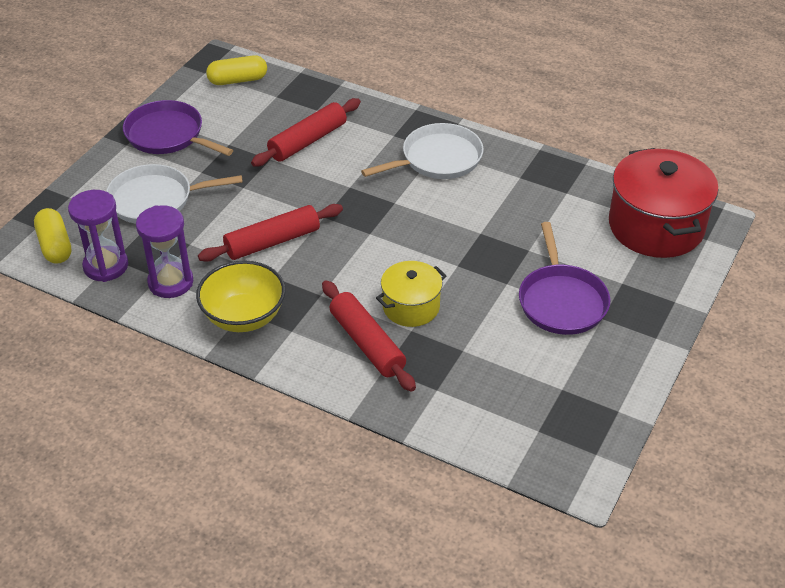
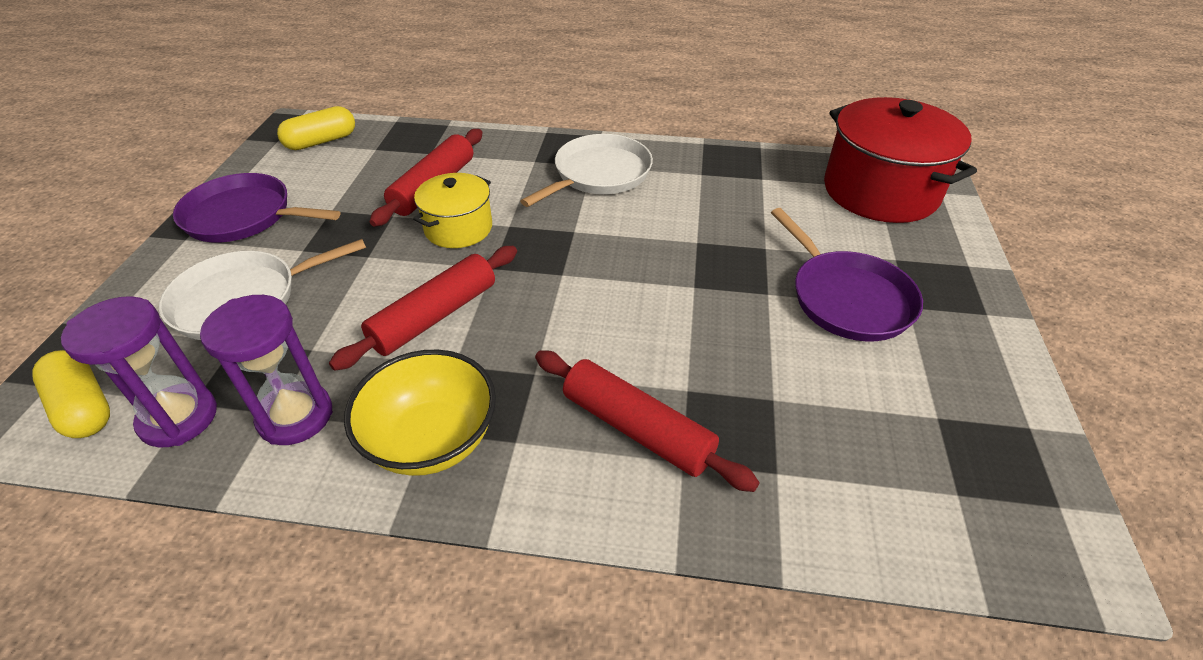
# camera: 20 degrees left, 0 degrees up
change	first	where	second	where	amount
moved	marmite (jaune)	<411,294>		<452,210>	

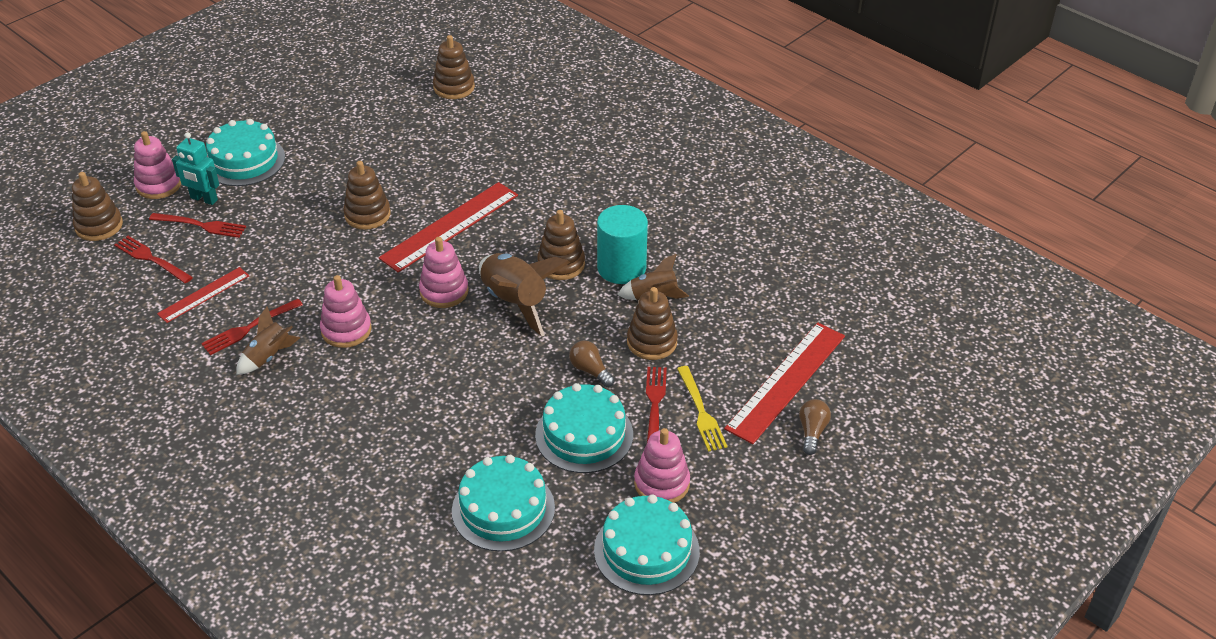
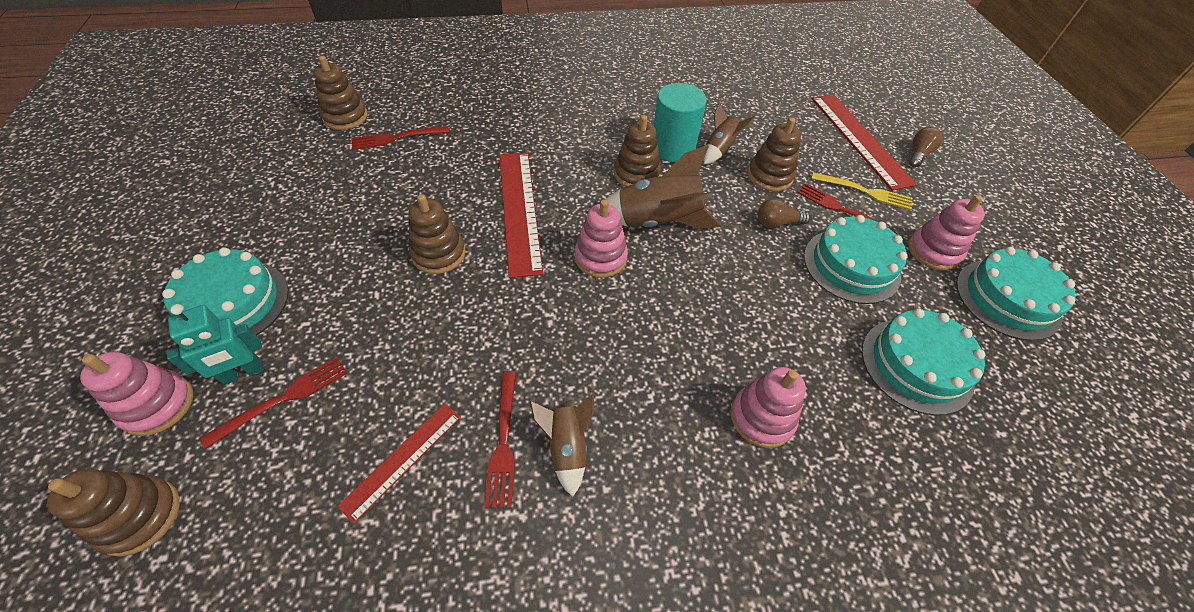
# camera: 55 degrees left, 10 degrees up
change	first	where	second	where	amount
moved	fourchette (rouge)	<153,259>		<400,138>	
turned	règle (rouge)	<203,295>		<399,463>	45 degrees clockwise
moved	jouet à empiler (rose)	<346,311>		<768,407>	
turned	ampoule (marron)	<815,427>		<926,147>	75 degrees clockwise

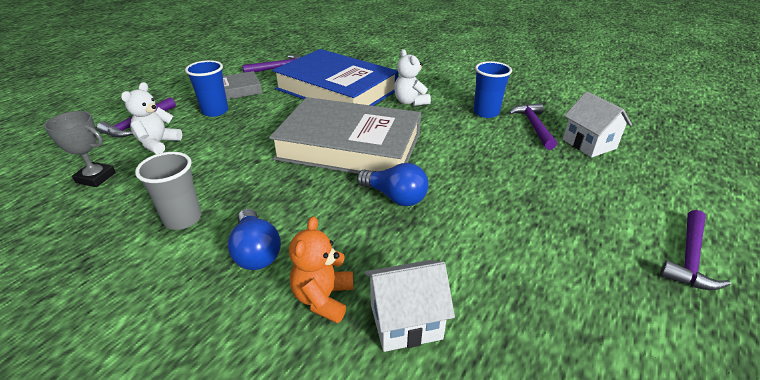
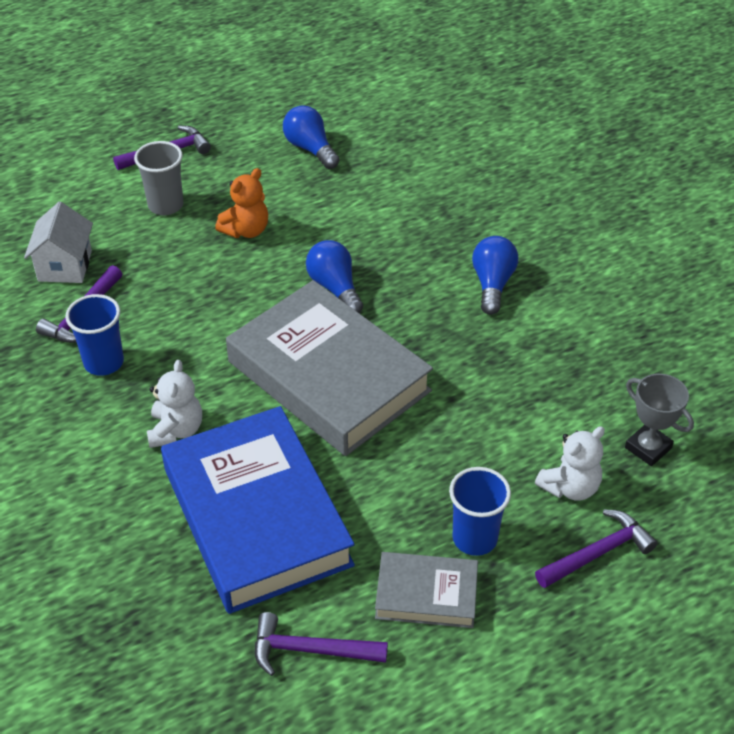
# camera: 150 degrees left, 10 degrees up
change	first	where	second	where	amount
moved	gobelet (gris)	<168,191>		<158,178>	
moved	ours en peluche (orange)	<321,269>		<241,203>	
removed	maison (blanc)	<410,306>			
added			ampoule (bleu)	<311,137>	

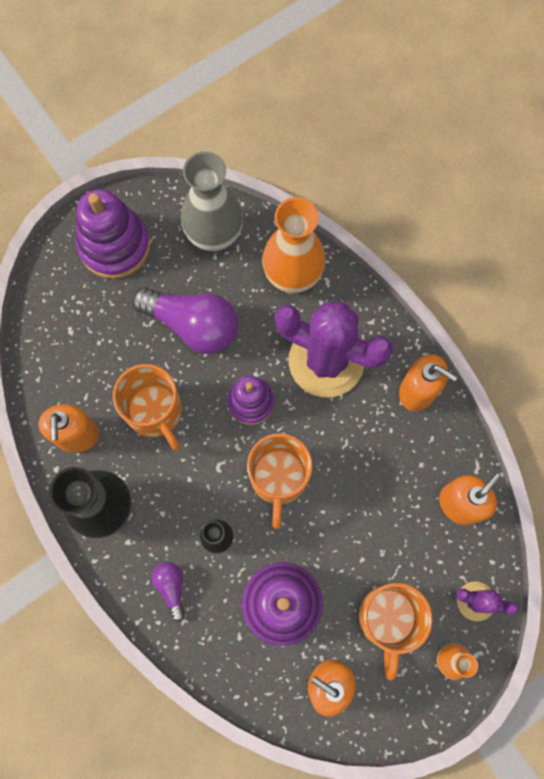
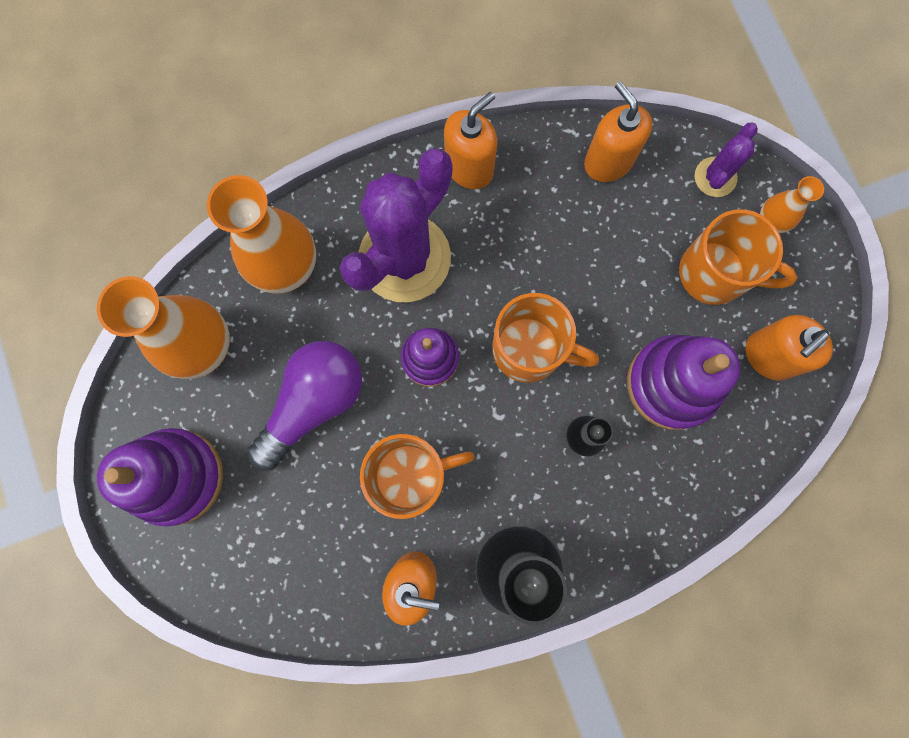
# camera: 75 degrees left, 5 degrees up
change	first	where	second	where	amount
recoloured	vase (gris)	<212,201>	vase (orange)	<163,327>	
removed	ampoule (violet)	<168,592>			

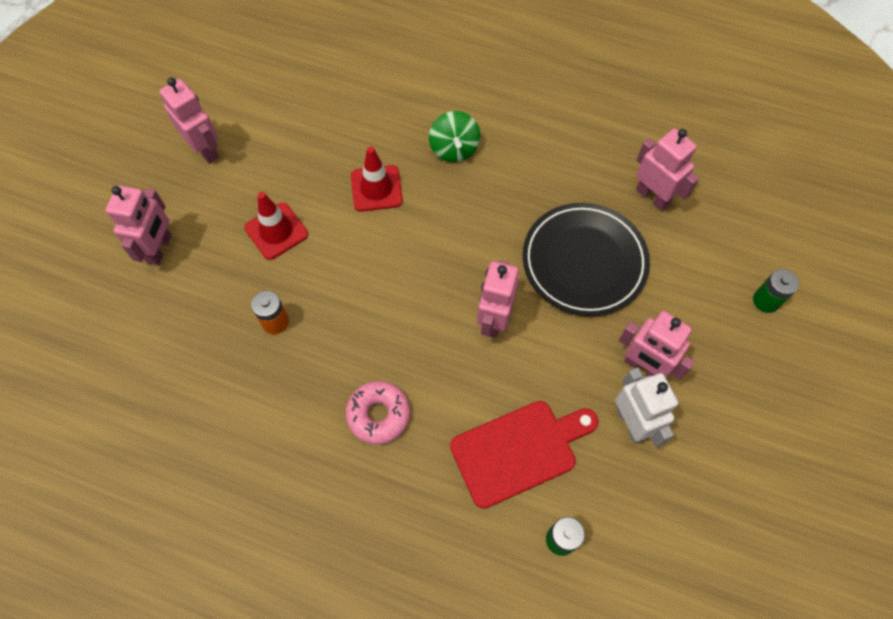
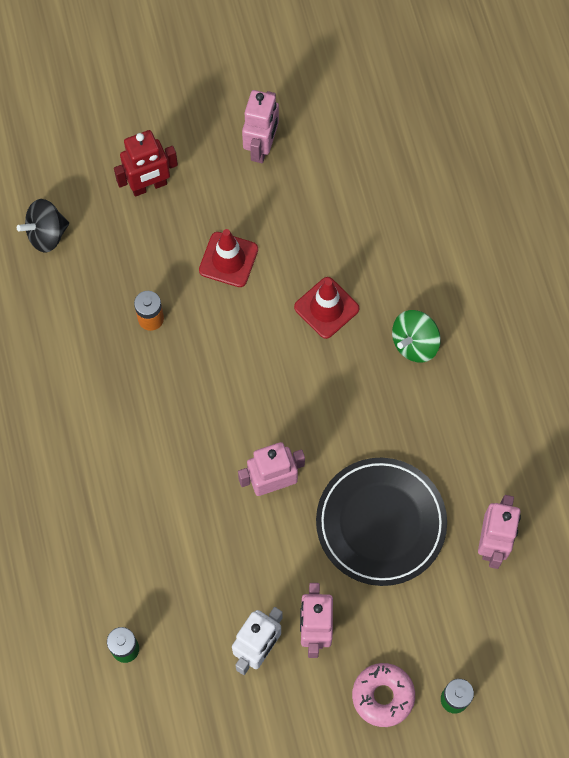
# camera: 55 degrees right, 5 degrees up
change	first	where	second	where	amount
recoloured	robot (rose)	<138,225>	robot (rouge)	<146,163>	
moved	beignet (rose)	<378,413>		<383,695>	
removed	planche à découper (rouge)	<524,455>			
added			toupie (noir)	<43,226>	

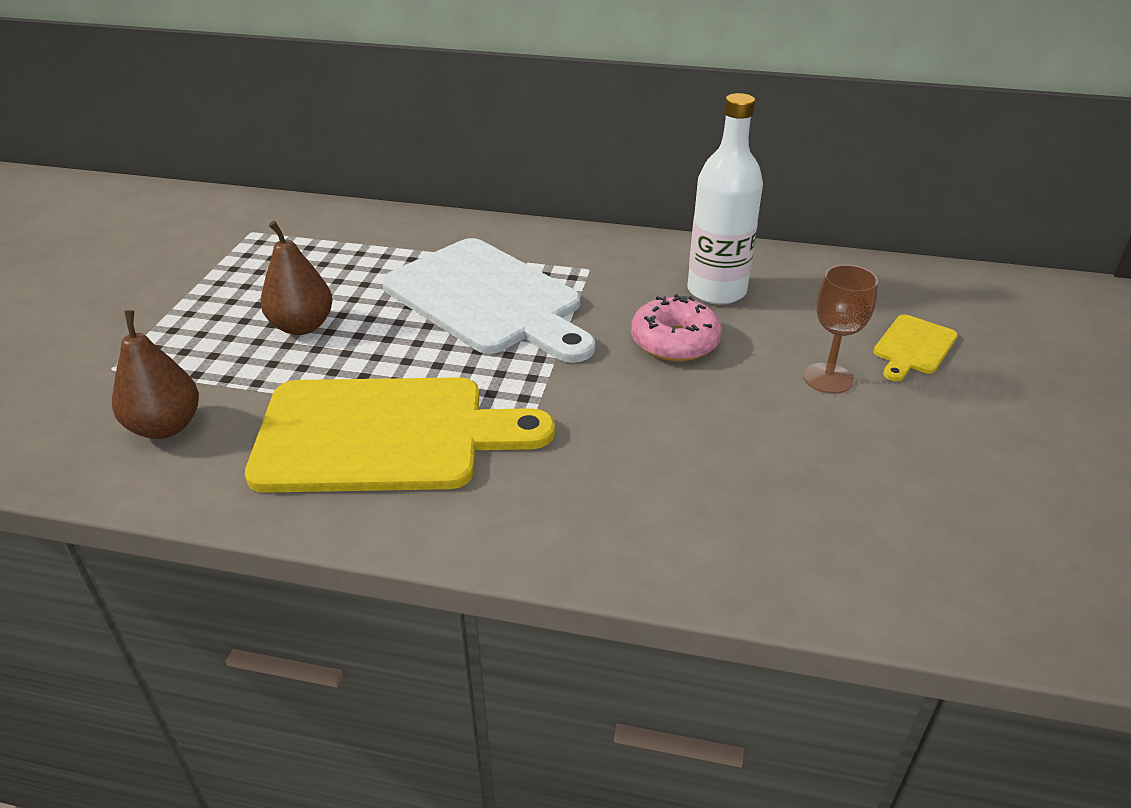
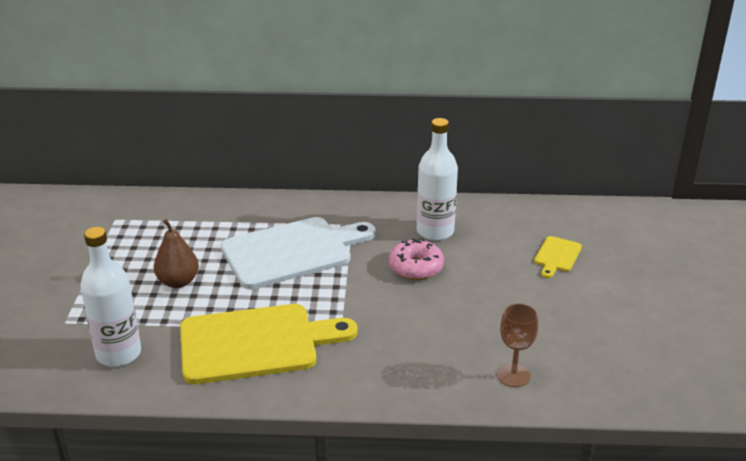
# camera: 10 degrees left, 5 degrees down
change	first	where	second	where	amount
turned	planche à découper (blanc)	<488,300>		<298,253>	60 degrees counterclockwise
moved	verre à pied (marron)	<840,329>		<517,345>	
replaced	poire (marron)	<155,374>	bouteille (blanc)	<110,297>	

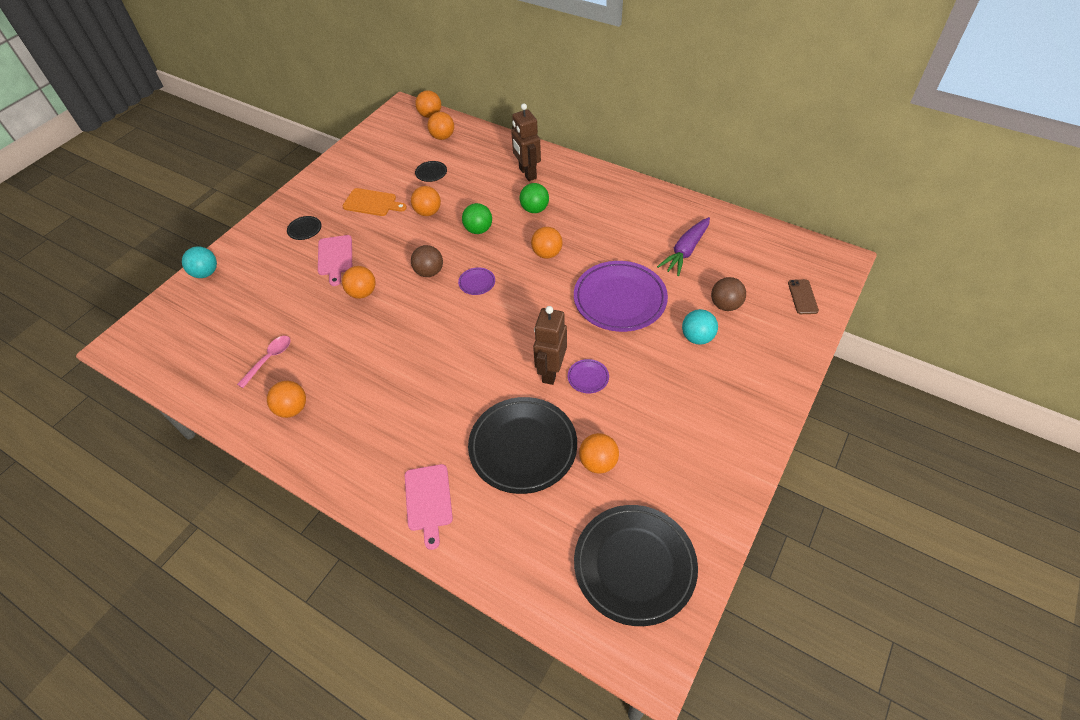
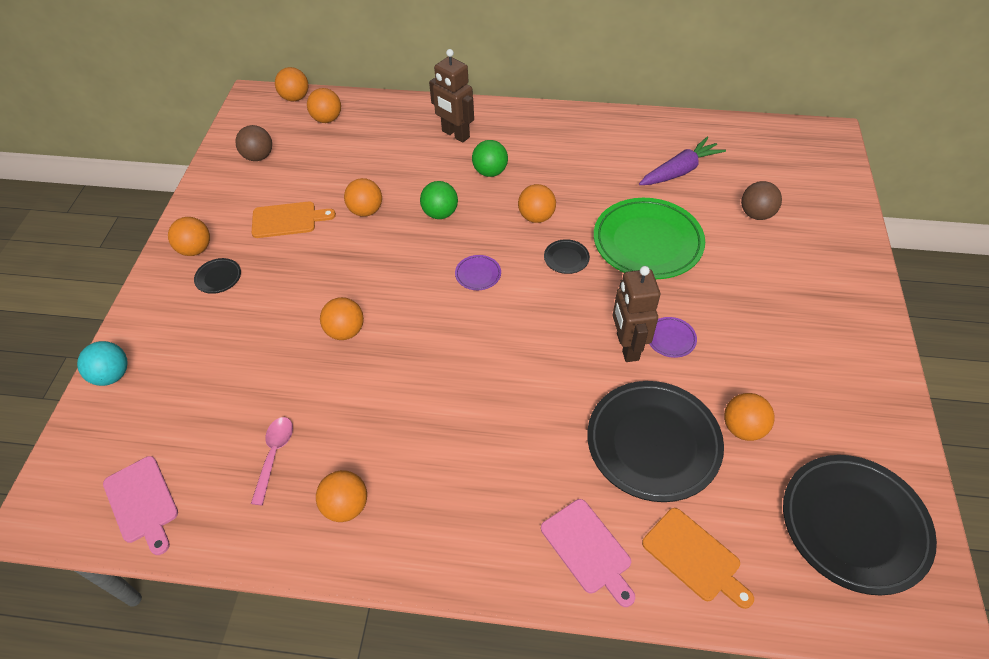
# camera: 25 degrees left, 0 degrees up
change	first	where	second	where	amount
moved	assiette (noir)	<431,171>		<567,256>	
turned	carotte (violet)	<683,246>		<682,161>	135 degrees counterclockwise
moved	planche à découper (rose)	<335,260>		<140,505>	
moved	balle (marron)	<427,261>		<253,143>	
recoloured	assiette (violet)	<621,296>	assiette (vert)	<649,238>	
removed	téléphone (marron)	<803,296>			
removed	balle (turquoise)	<700,327>			
added			balle (orange)	<189,236>	
added			planche à découper (orange)	<698,558>	

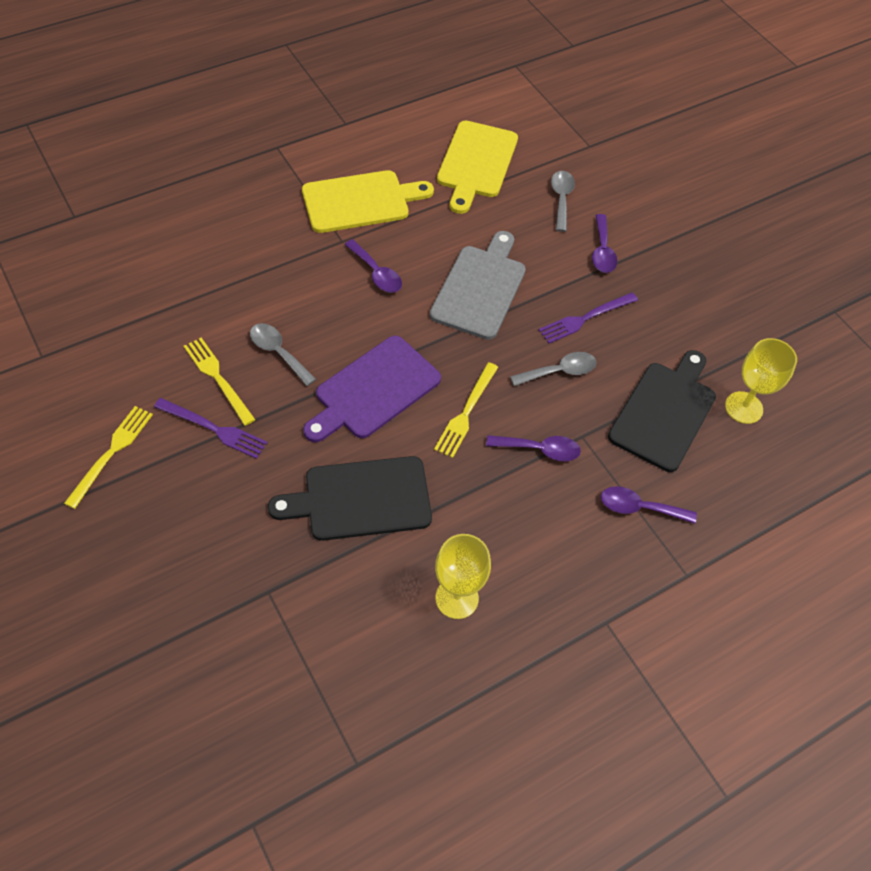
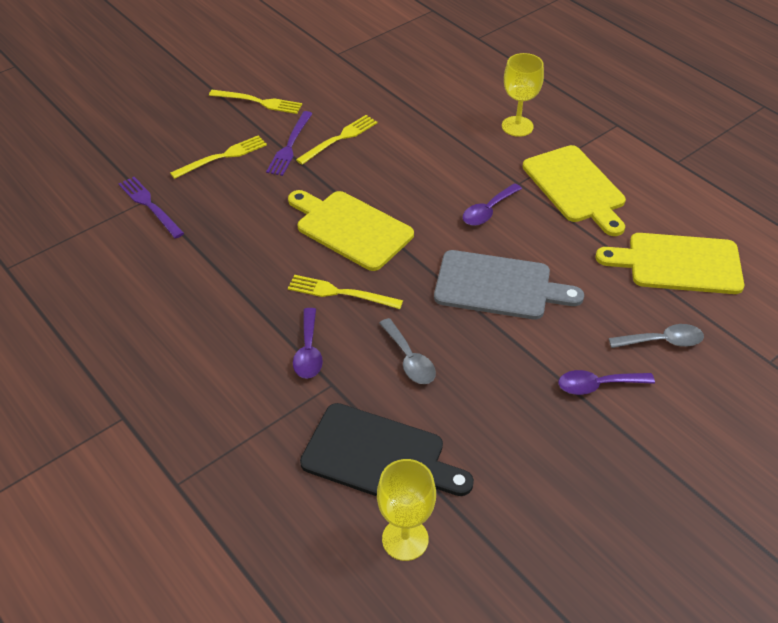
# camera: 85 degrees right, 10 degrees down
change	first	where	second	where	amount
moved	fourchette (violet)	<588,317>		<151,208>	
removed	cuillère (gris)	<283,354>			
recoloured	planche à découper (violet)	<372,389>	planche à découper (jaune)	<351,230>	
removed	planche à découper (noir)	<350,498>			
removed	cuillère (violet)	<649,505>			
moved	verre à pied (jaune)	<463,576>		<523,95>	
added			fourchette (jaune)	<218,157>	

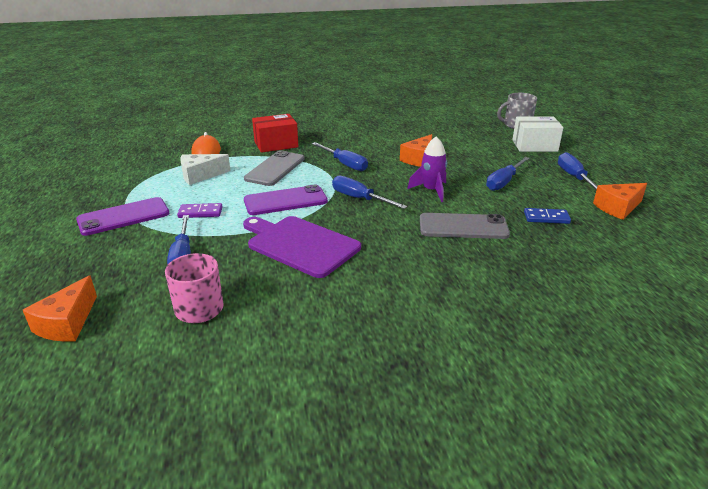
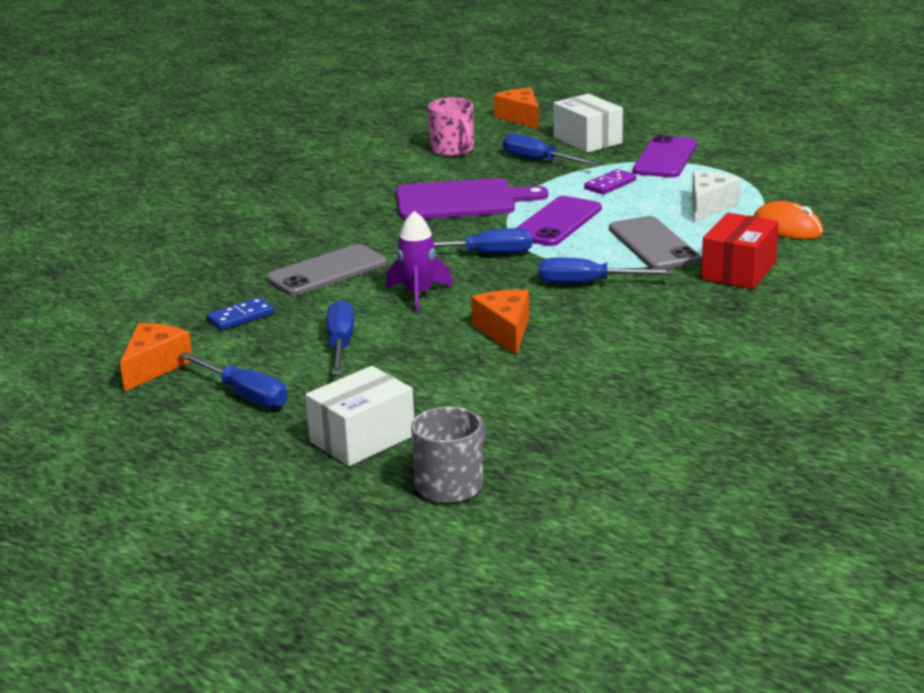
# camera: 140 degrees right, 5 degrees down
change	first	where	second	where	amount
added			boîte (blanc)	<588,123>	

